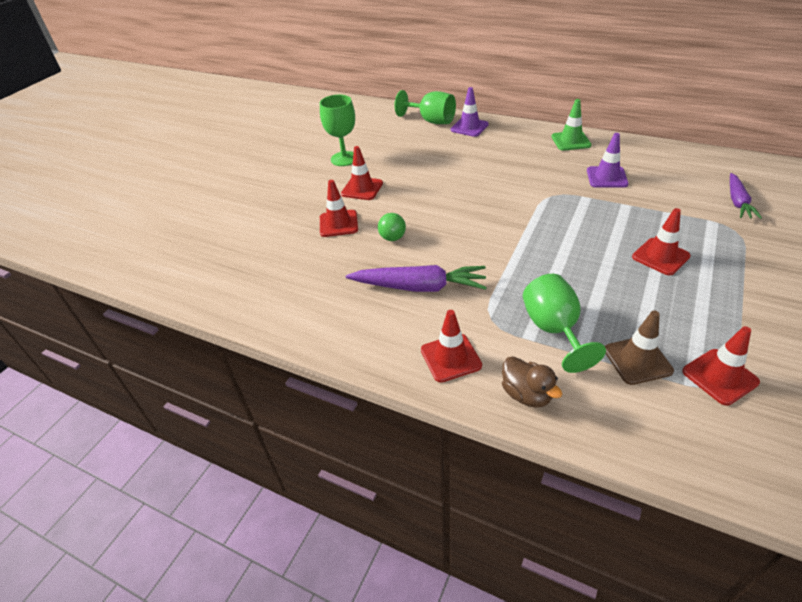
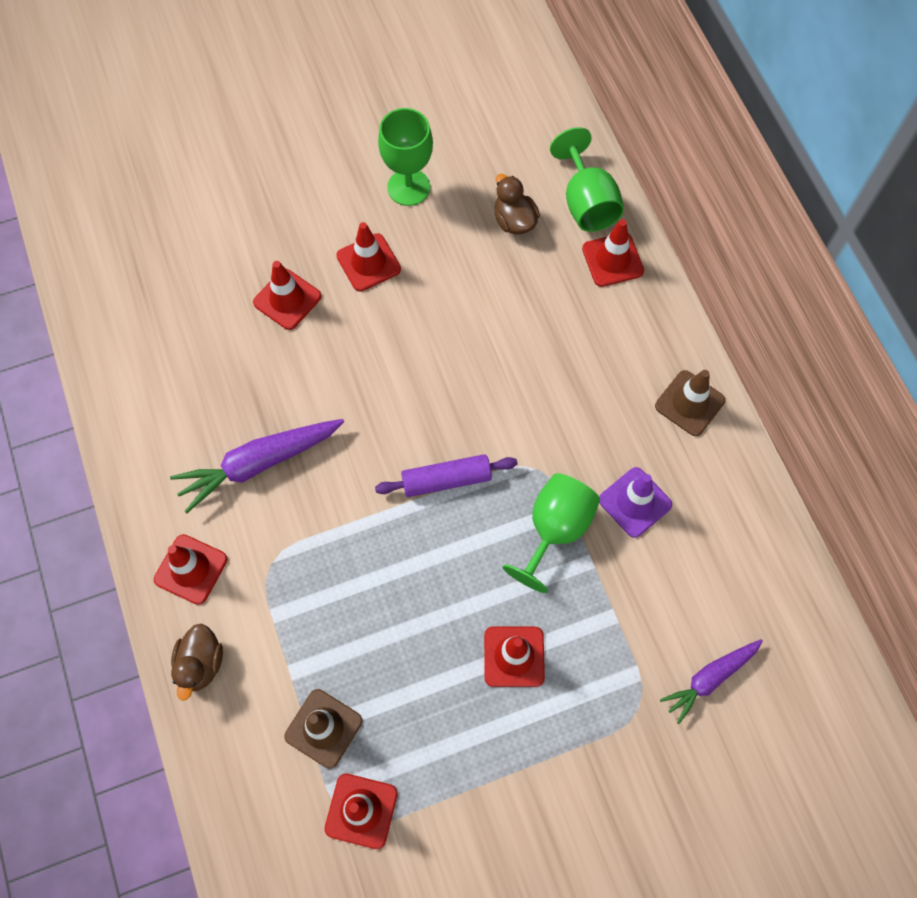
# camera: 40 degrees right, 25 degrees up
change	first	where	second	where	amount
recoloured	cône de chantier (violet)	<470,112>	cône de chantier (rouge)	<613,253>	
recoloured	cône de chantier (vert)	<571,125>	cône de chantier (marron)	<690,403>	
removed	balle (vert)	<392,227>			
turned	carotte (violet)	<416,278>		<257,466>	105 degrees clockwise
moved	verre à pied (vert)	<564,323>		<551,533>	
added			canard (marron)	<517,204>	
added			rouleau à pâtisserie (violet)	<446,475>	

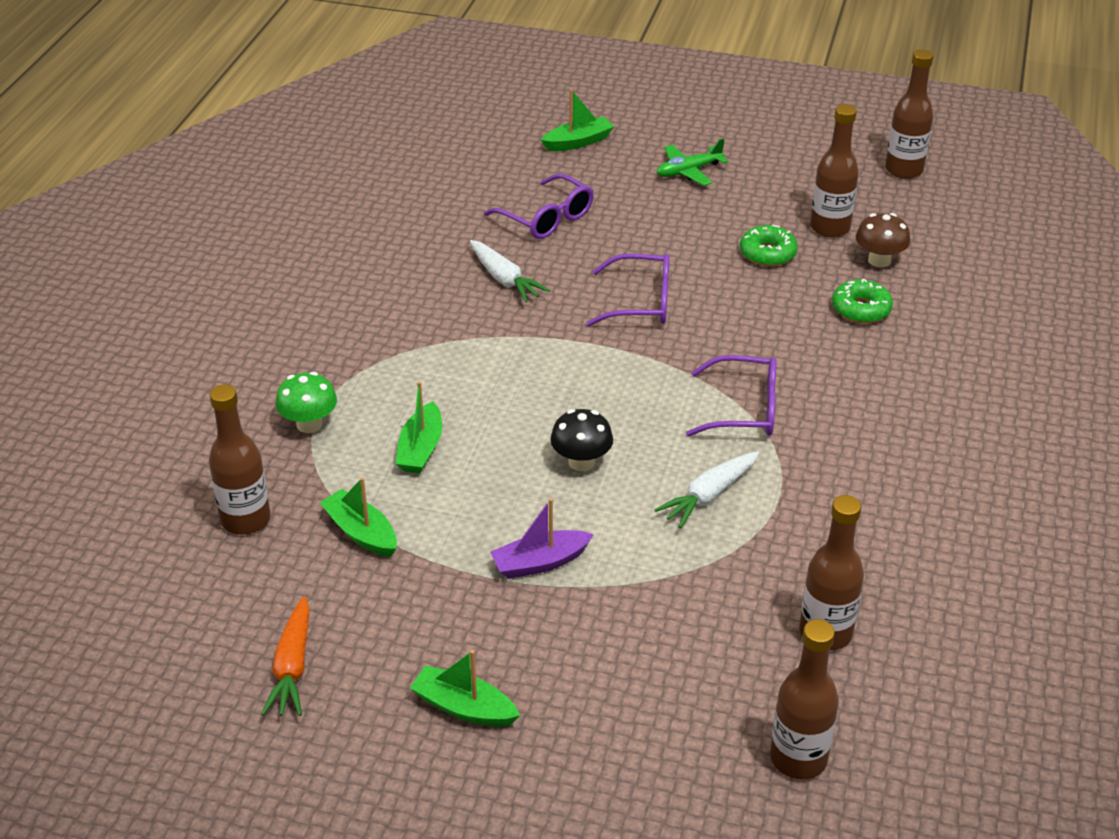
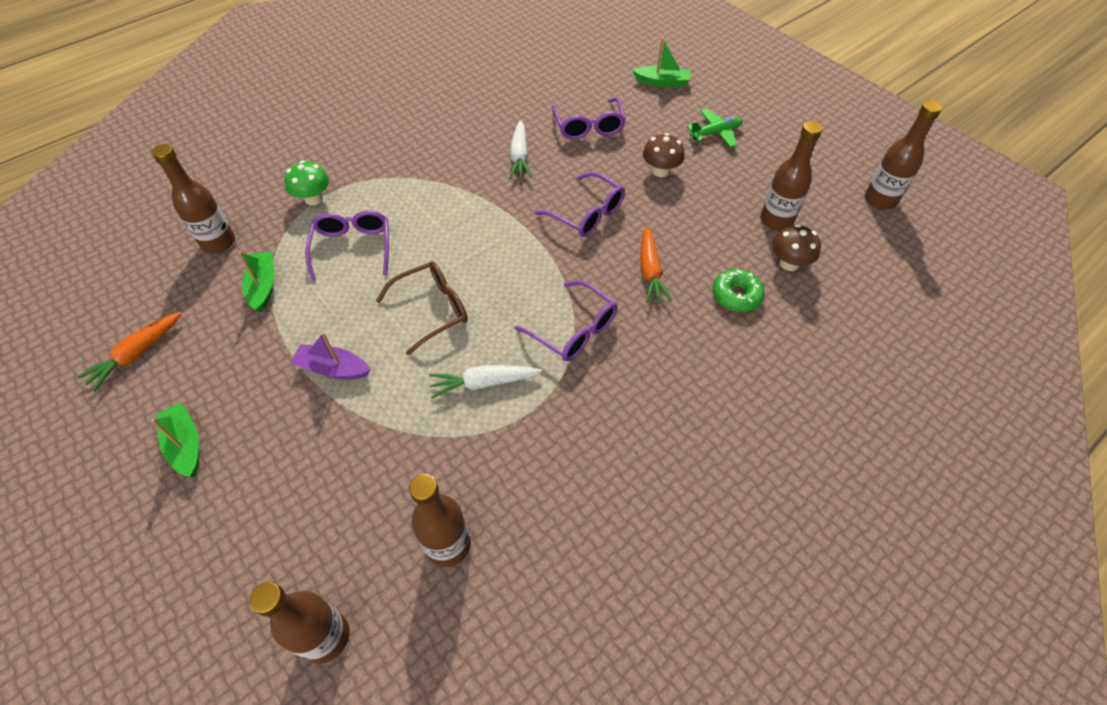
# camera: 35 degrees right, 15 degrees up
change	first	where	second	where	amount
turned	avion (vert)	<692,162>		<715,128>	150 degrees clockwise
removed	beignet (vert)	<769,245>			
replaced	bateau (vert)	<418,427>	lunettes (violet)	<347,246>	
replaced	champignon (noir)	<581,440>	lunettes (marron)	<422,308>	
added			champignon (marron)	<664,155>	
added			carotte (orange)	<656,265>	

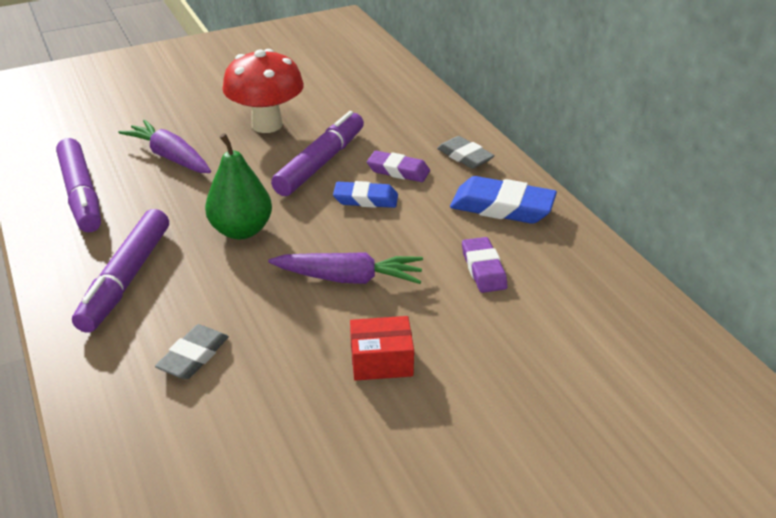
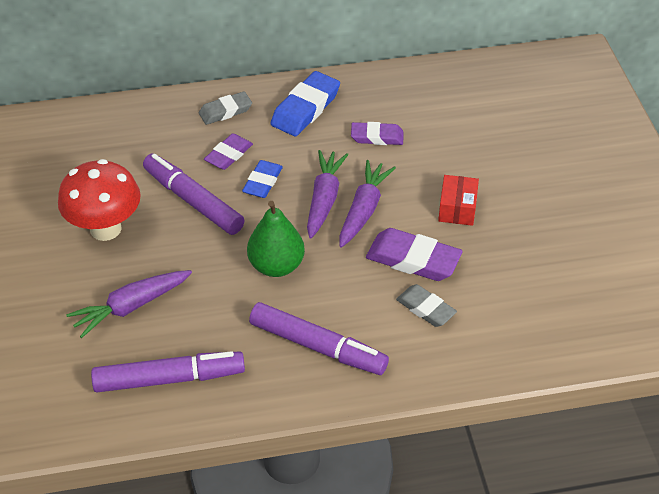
# camera: 75 degrees left, 10 degrees up
change	first	where	second	where	amount
added			carotte (violet)	<328,194>	
added			gomme (violet)	<414,254>	

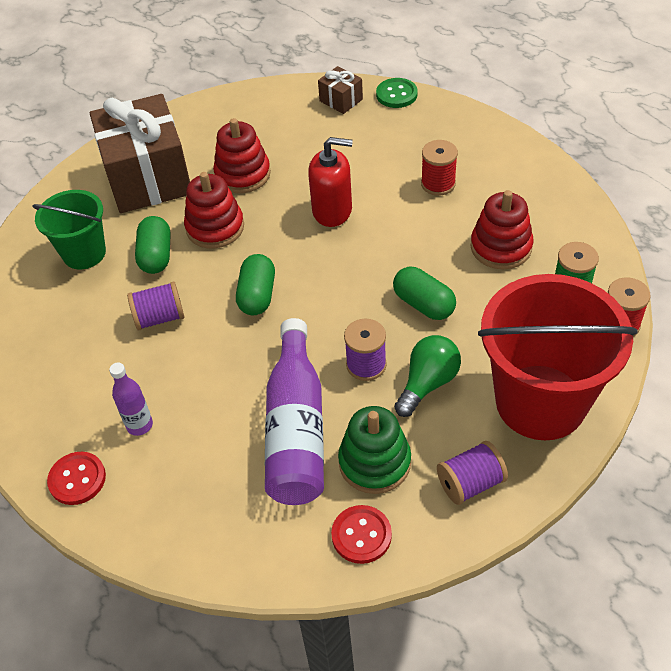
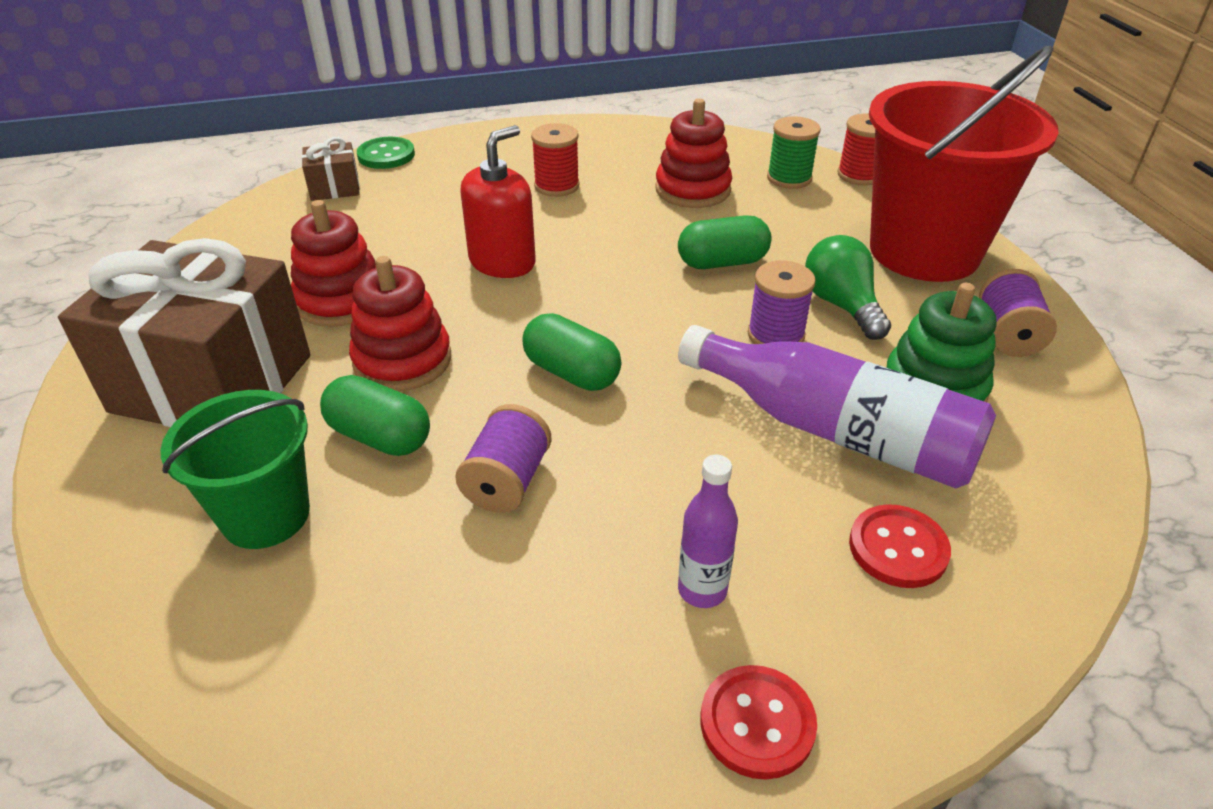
# camera: 60 degrees left, 10 degrees down
change	first	where	second	where	amount
moved	bouton (rouge)	<361,534>		<900,546>	

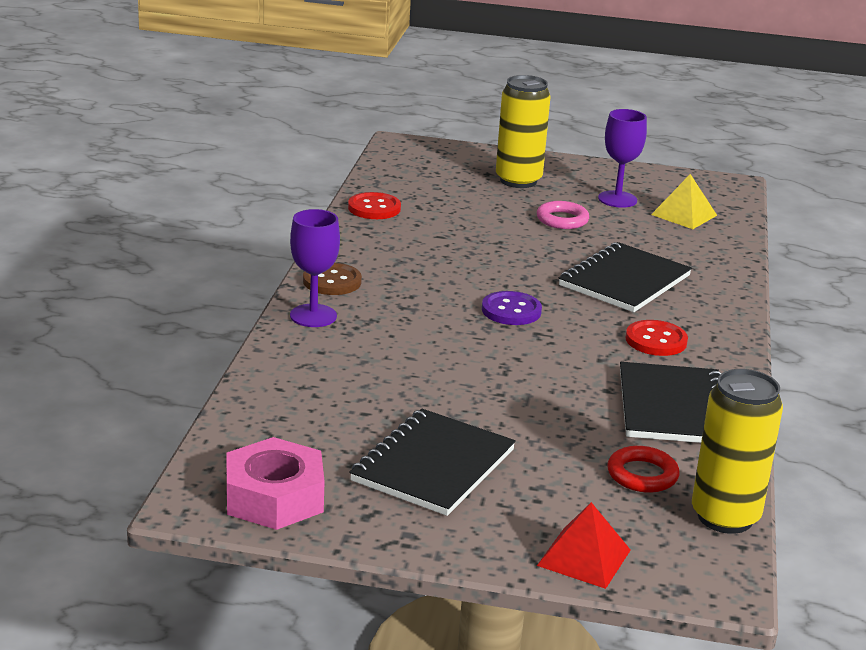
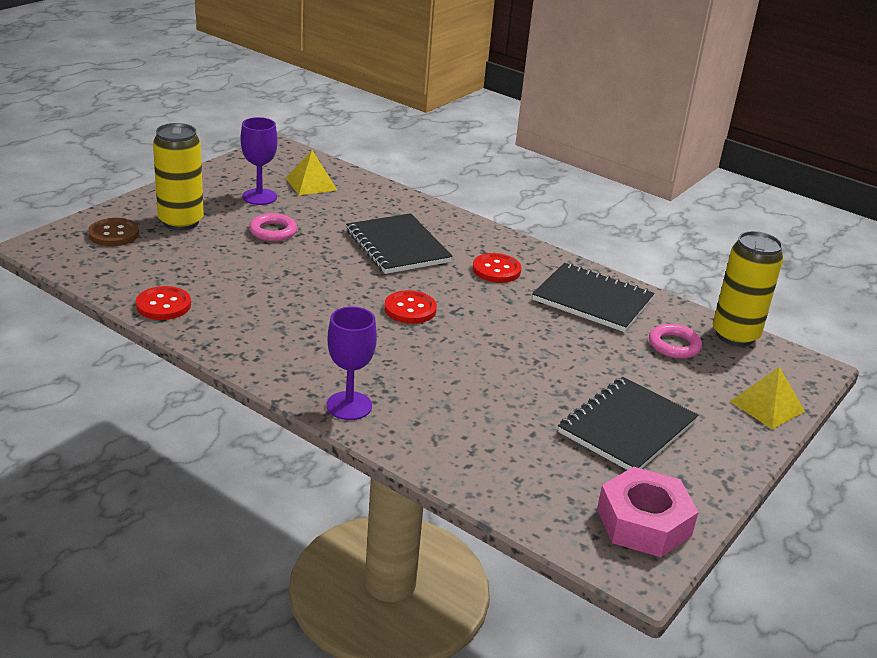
# camera: 65 degrees left, 5 degrees up
change	first	where	second	where	amount
moved	bouton (marron)	<332,279>		<113,232>	
recoloured	bouton (violet)	<512,308>	bouton (rouge)	<410,307>	
turned	carnet (noir)	<432,462>		<628,423>	75 degrees clockwise
recoloured	anneau (rouge)	<643,469>	anneau (rose)	<675,341>	
recoloured	pyramide (rouge)	<584,545>	pyramide (jaune)	<767,398>	

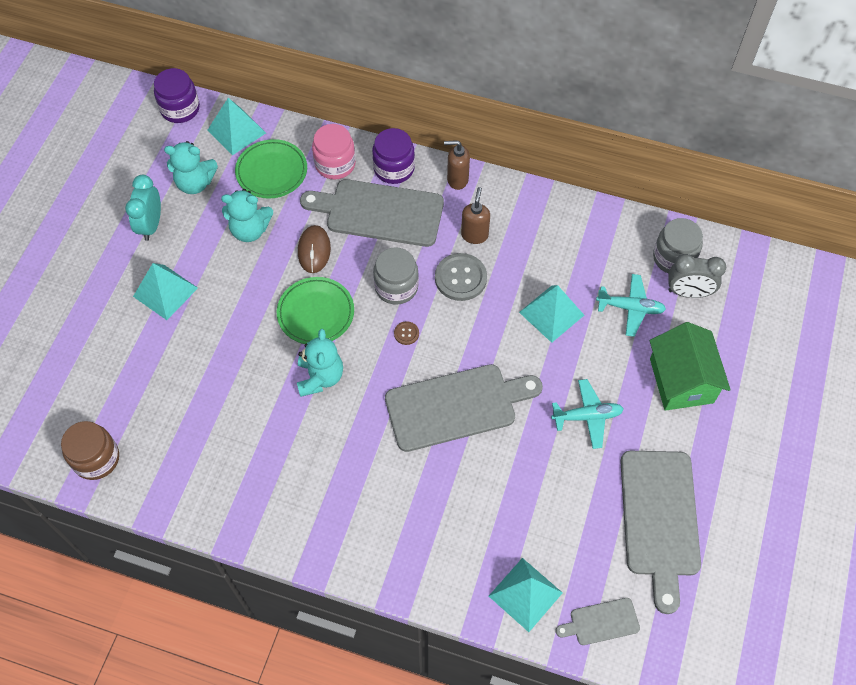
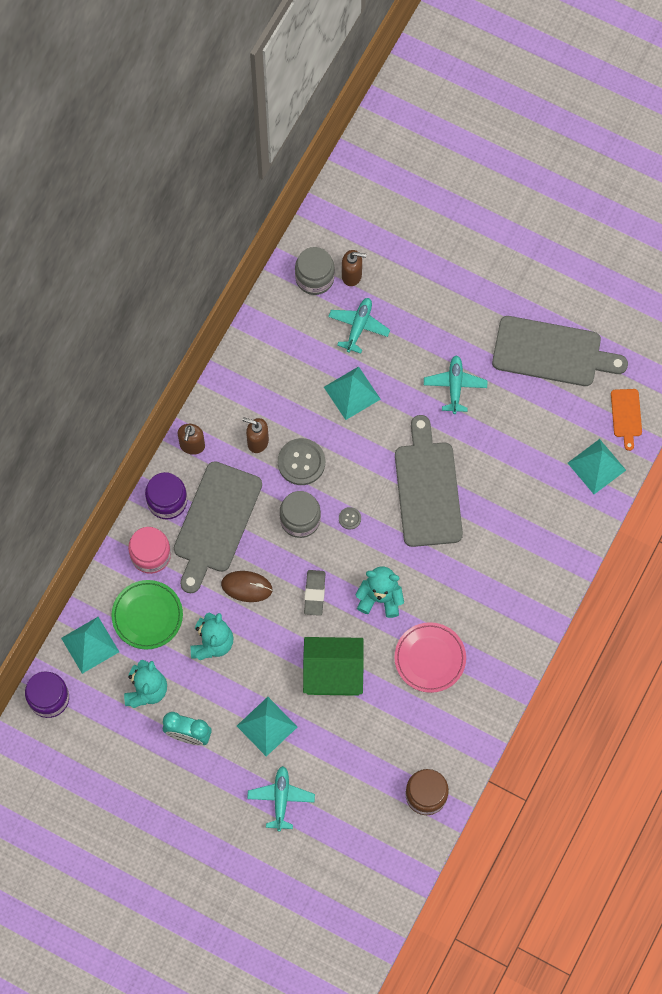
# camera: 80 degrees left, 10 degrees up
change	first	where	second	where	amount
replaced	réveil (gris)	<697,276>	distributeur de savon (marron)	<354,268>	
replaced	assiette (vert)	<315,310>	gomme (gris)	<315,593>	
recoloured	bouton (marron)	<406,333>	bouton (gris)	<350,518>	
moved	maison (vert)	<690,366>		<333,666>	
recoloured	planche à découper (gris)	<598,621>	planche à découper (orange)	<626,420>	
added			assiette (rose)	<430,657>	
added			avion (turquoise)	<281,798>	

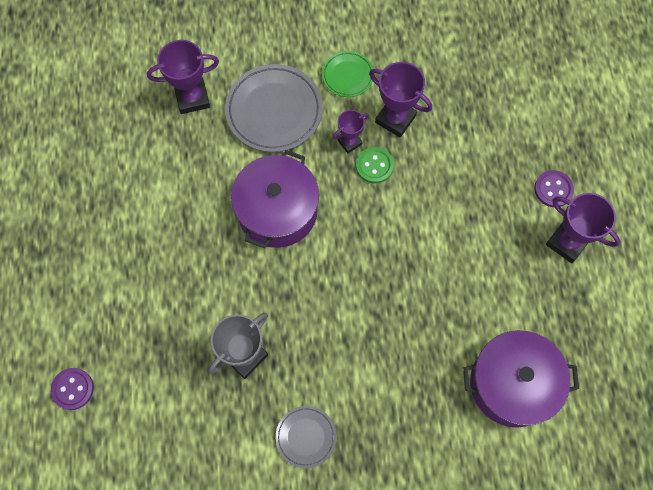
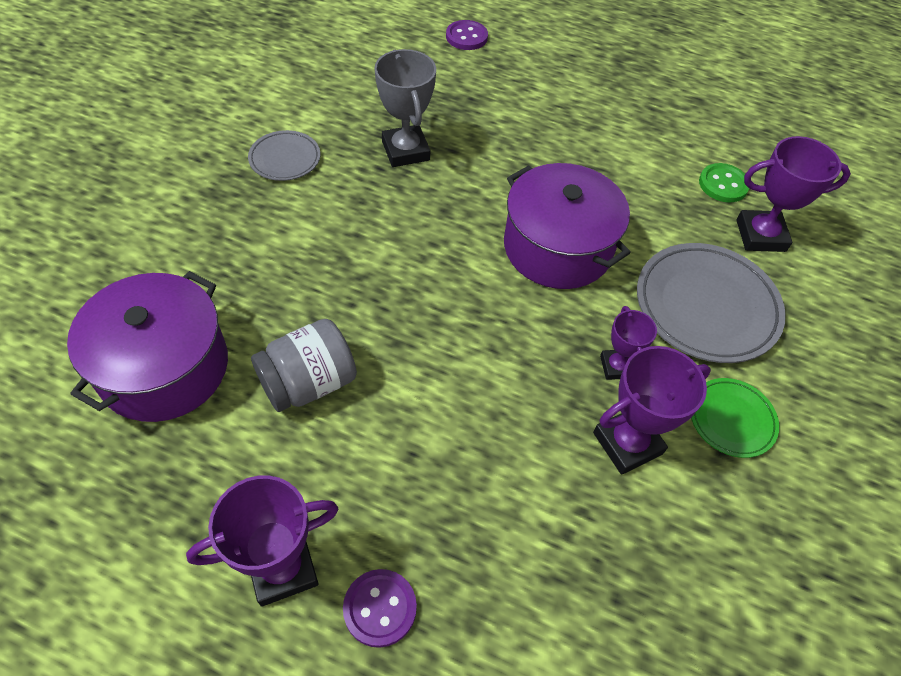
# camera: 115 degrees right, 15 degrees down
change	first	where	second	where	amount
turned	trophée (violet)	<183,77>		<793,194>	75 degrees clockwise
moved	bouton (vert)	<375,165>		<724,183>	
added			bocal (gris)	<304,365>	

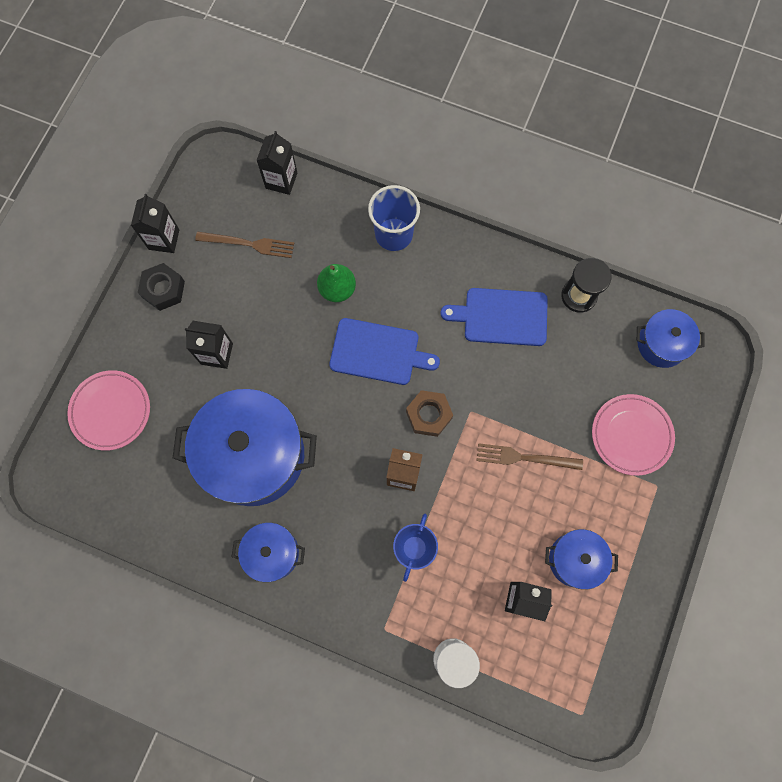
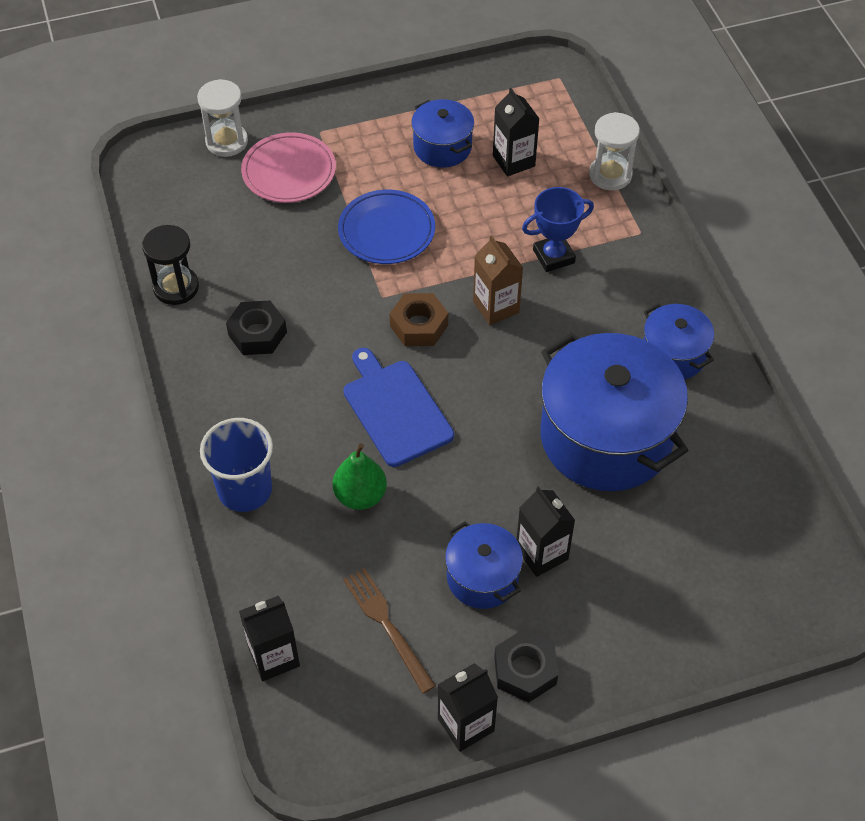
# camera: 130 degrees left, 20 degrees down
change	first	where	second	where	amount
replaced	planche à découper (bleu)	<494,317>	écrou (noir)	<256,328>	
moved	marmite (bleu)	<670,338>		<484,565>	
removed	assiette (rose)	<108,410>			
replaced	fourchette (marron)	<530,456>	assiette (bleu)	<386,227>	
added			sablier (blanc)	<222,118>	

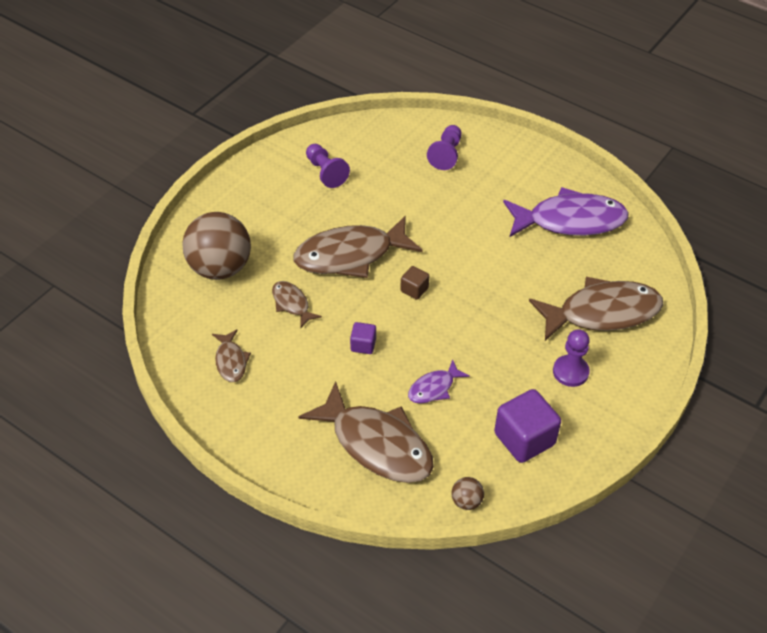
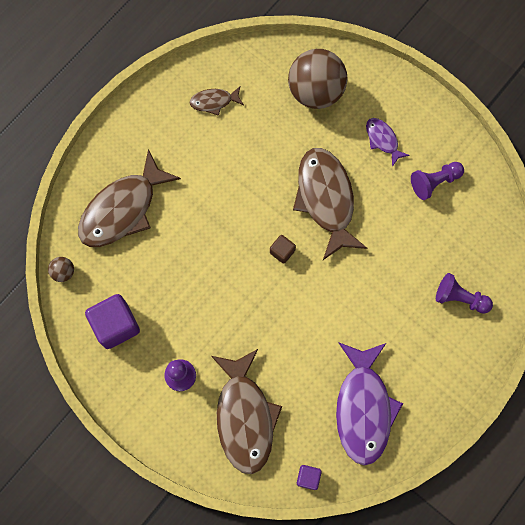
# camera: 95 degrees right, 25 degrees up
change	first	where	second	where	amount
removed	poisson (marron)	<297,304>			
moved	cube (violet)	<363,338>		<309,477>	
moved	poisson (violet)	<439,381>		<388,142>	

